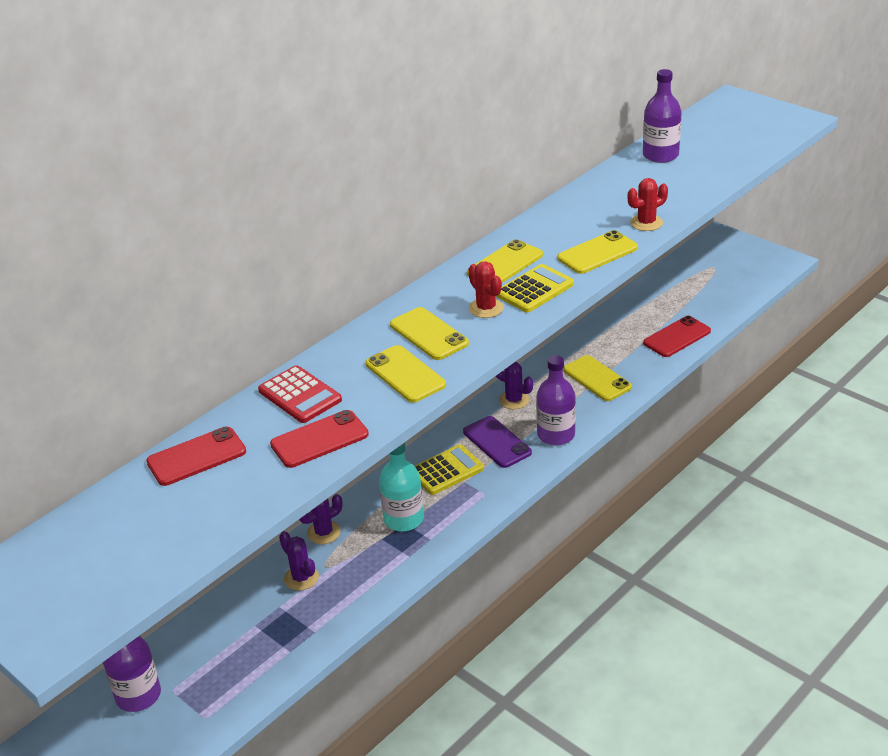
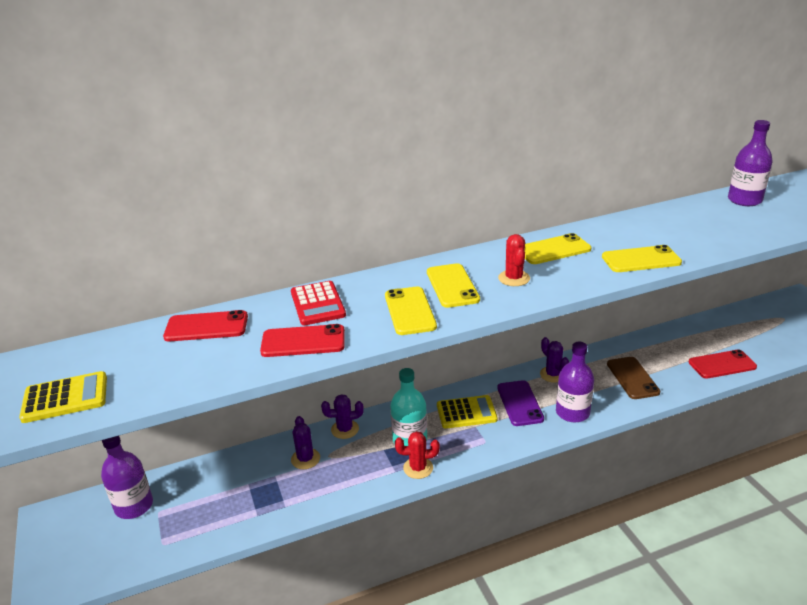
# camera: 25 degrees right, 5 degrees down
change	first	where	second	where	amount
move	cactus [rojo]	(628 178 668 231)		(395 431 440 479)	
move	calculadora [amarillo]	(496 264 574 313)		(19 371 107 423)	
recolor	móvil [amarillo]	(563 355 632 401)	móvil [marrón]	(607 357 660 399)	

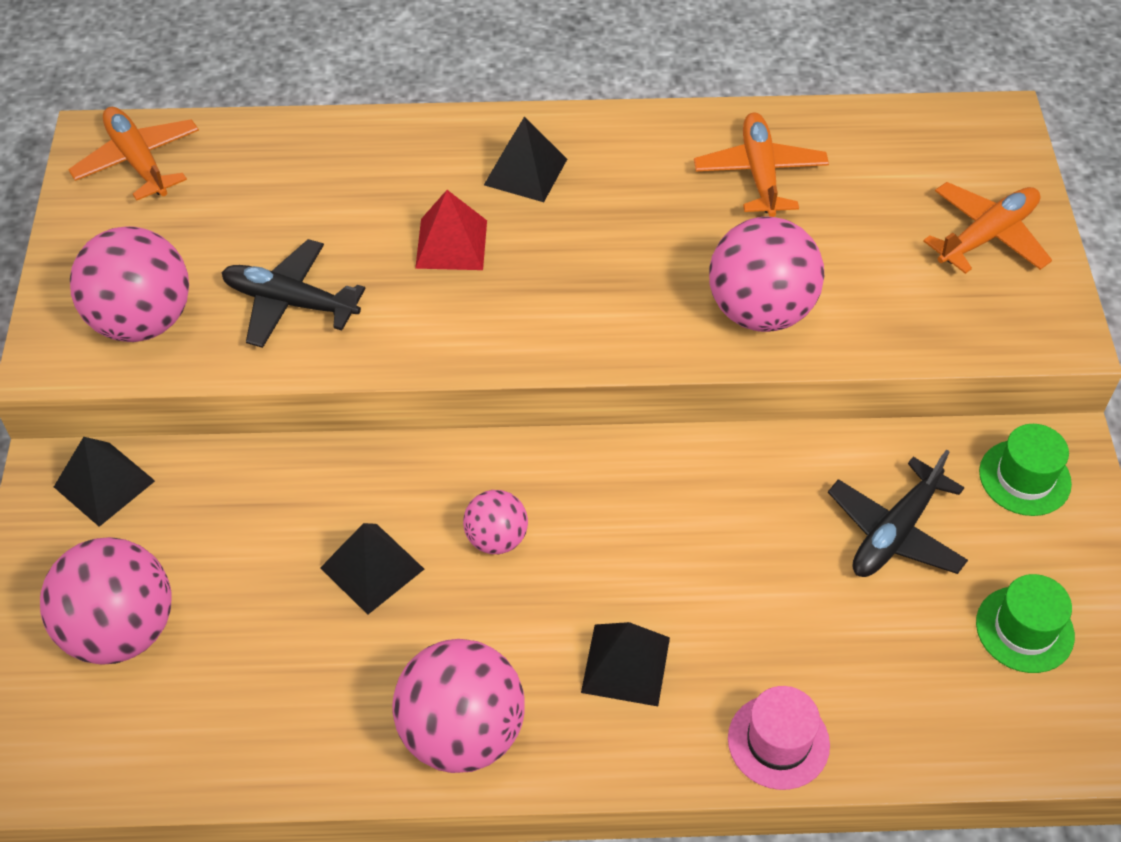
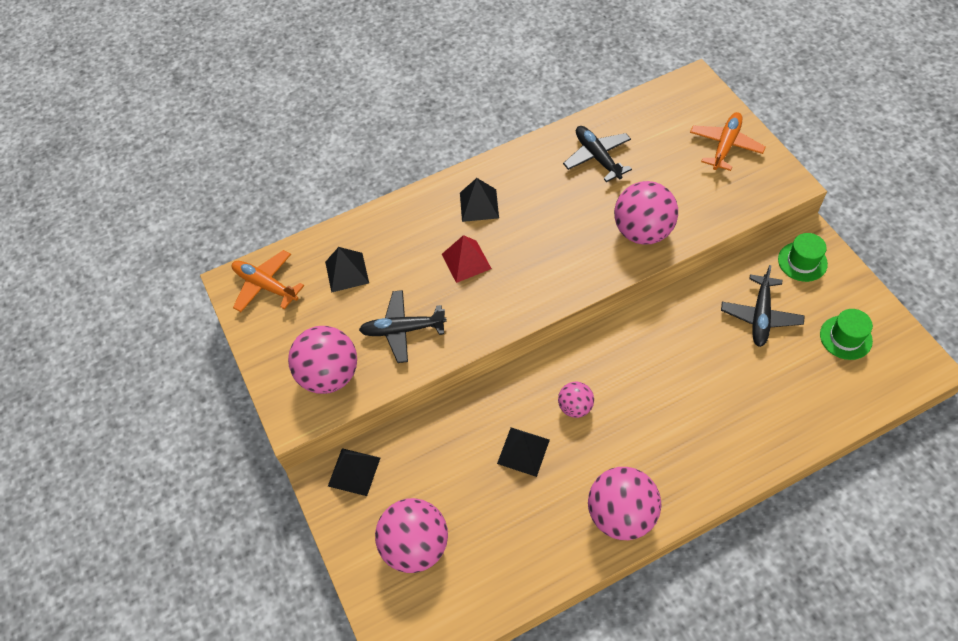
# camera: 20 degrees left, 5 degrees up
change	first	where	second	where	amount
recolor	avión [naranja]	(694 112 829 217)	avión [negro]	(563 126 632 182)	
move	pirámide [negro]	(581 622 670 706)		(325 247 369 293)	
delete	sombrero [rosa]	(728 686 830 790)			

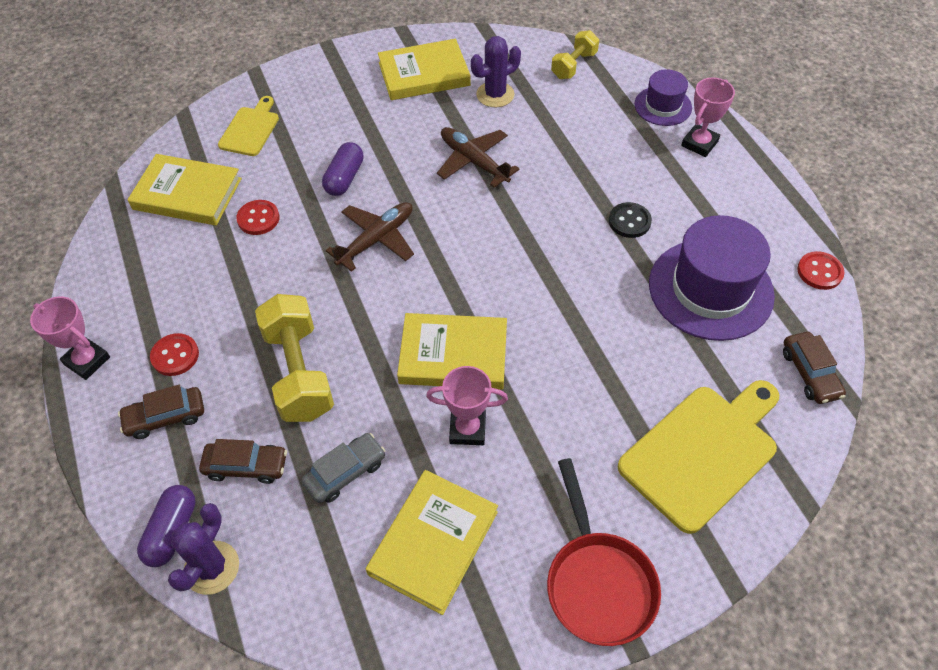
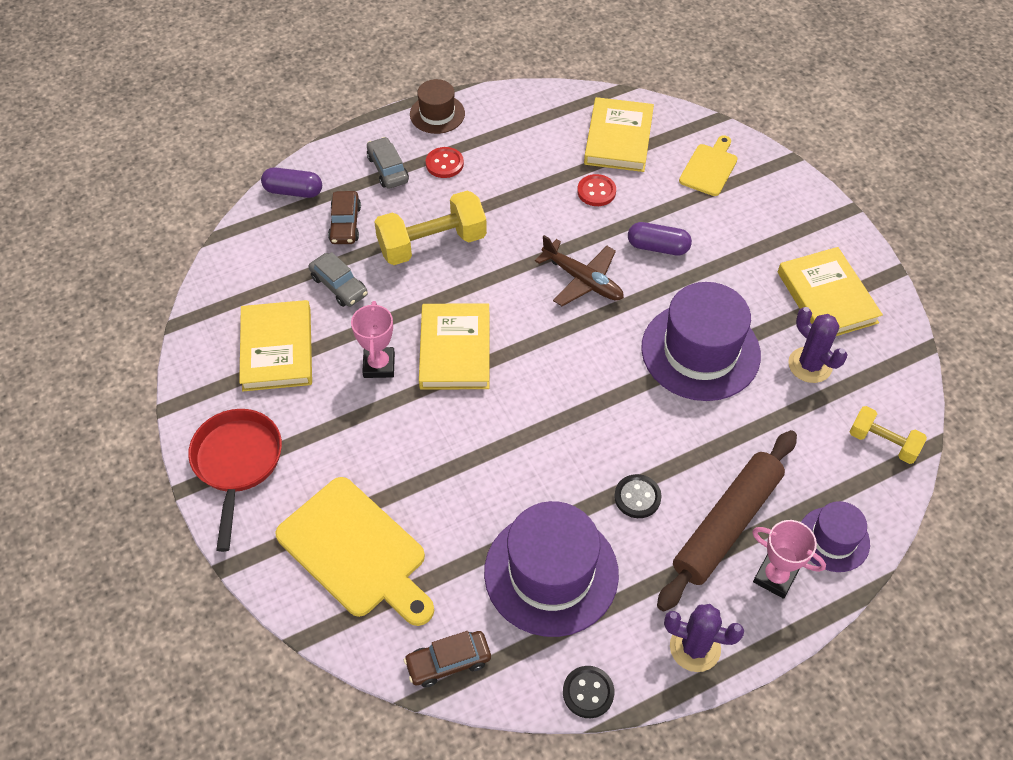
# camera: 85 degrees right, 0 degrees up
change	first	where	second	where	amount
rotate	tabla de cortar [amarillo]	(218 96 279 156)		(679 135 737 196)	75 degrees counterclockwise
replace	avión [marrón]	(437 127 520 188)	sombrero [morado]	(641 282 761 401)	
recolor	botón [rojo]	(797 251 845 290)	botón [negro]	(563 666 614 718)	
replace	trofeo [rosa]	(30 296 110 380)	sombrero [marrón]	(410 79 465 134)	
recolor	coche [marrón]	(118 385 204 439)	coche [gris]	(367 137 409 189)	
rotate	sartén [rojo]	(547 458 661 646)		(188 409 282 552)	105 degrees clockwise
rotate	libro [amarillo]	(366 470 498 615)		(239 300 312 391)	60 degrees clockwise
move	cactus [morado]	(168 503 239 595)		(664 604 744 672)	
insert			rodillo [marrón]	(657 430 797 612)	

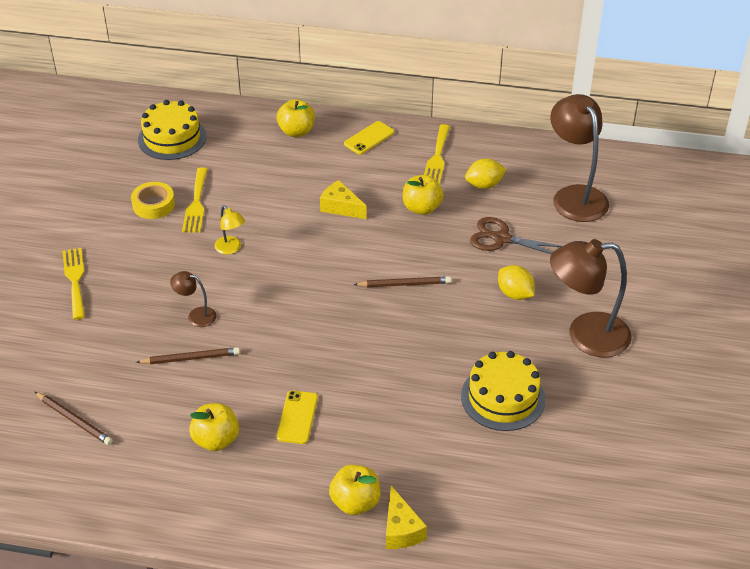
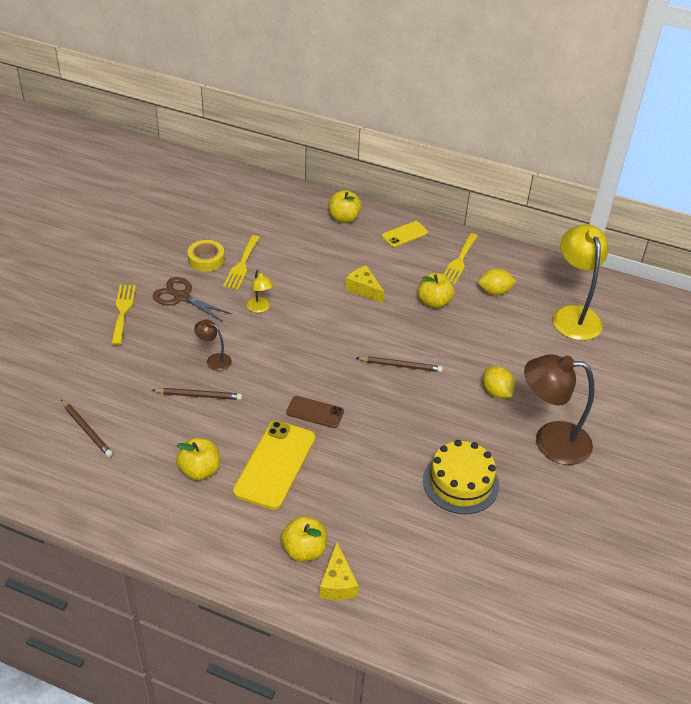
# camera: 10 degrees right, 0 degrees up
change	first	where	second	where	amount
recolor	lámpara [marrón]	(550 94 609 222)	lámpara [amarillo]	(552 224 608 340)	
delete	tarta [amarillo]	(138 100 206 160)			
move	tijeras [marrón]	(470 217 562 254)		(152 277 232 322)	
resize	móvil [amarillo]	(277 390 318 444)		(233 421 315 510)	x1.81
insert			móvil [marrón]	(286 396 344 428)	

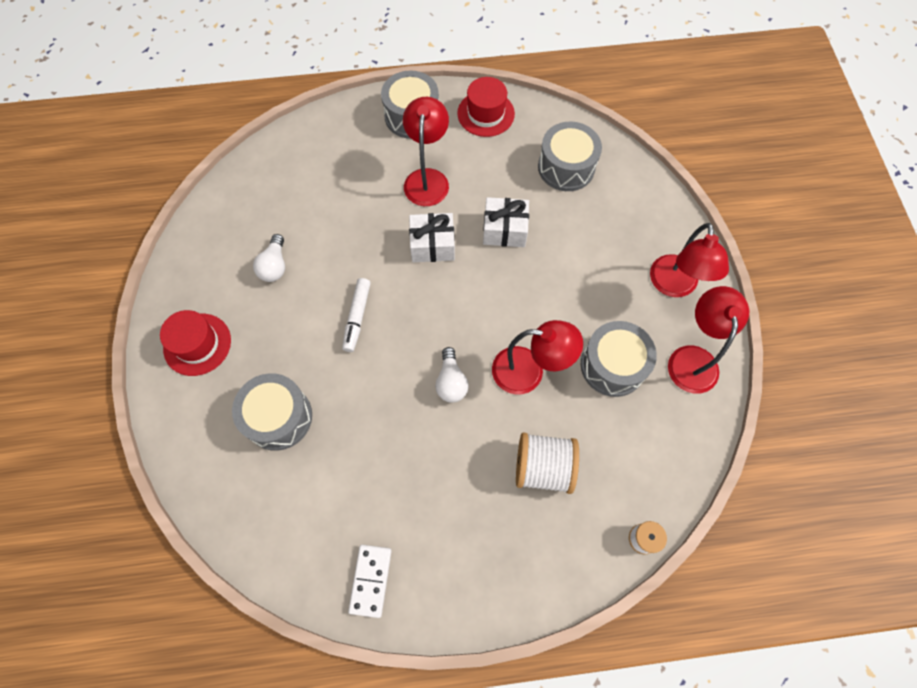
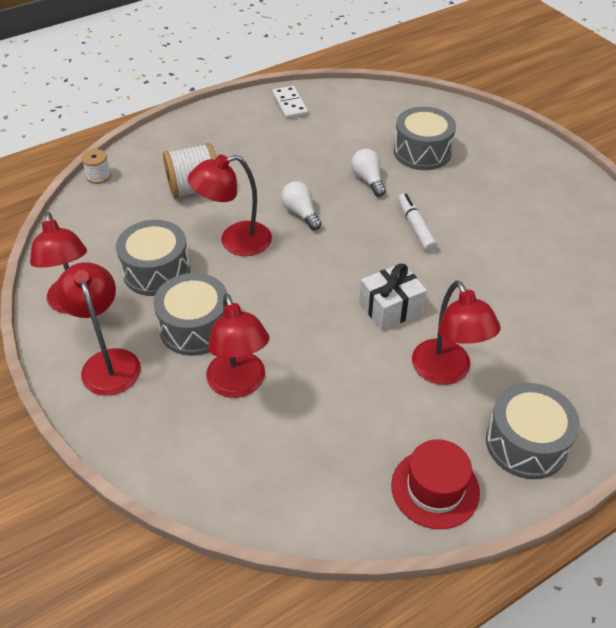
# camera: 155 degrees right, 20 degrees down
change	first	where	second	where	amount
move	tambor [gris]	(538 122 602 191)		(153 273 227 356)	
delete	regalo [blanco]	(483 197 529 247)			
move	bombilla [blanco]	(253 234 285 282)		(351 149 386 197)	
delete	sombrero [rojo]	(160 310 231 376)			
insert			lámpara [rojo]	(206 293 269 398)	

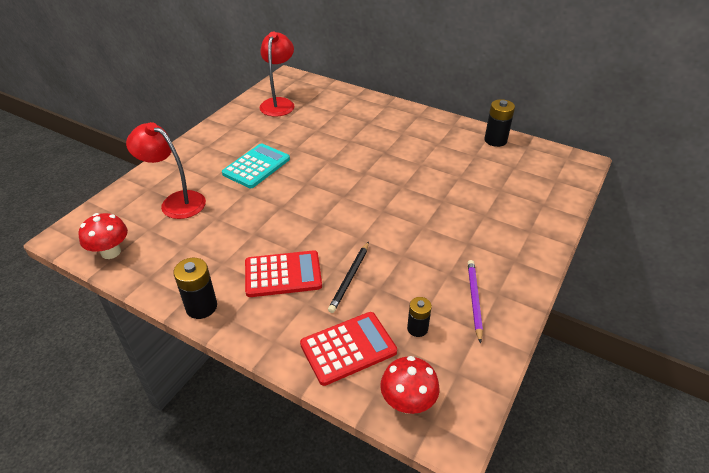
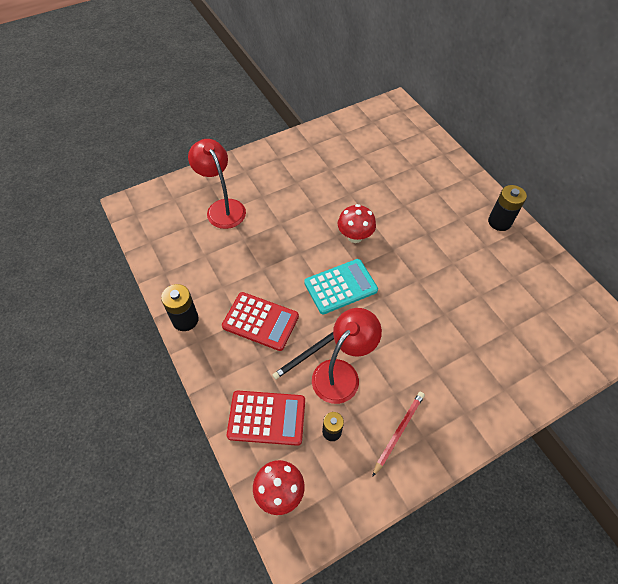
# camera: 30 degrees right, 15 degrees up
change	first	where	second	where	amount
move	lámpara [rojo]	(260 32 294 117)		(312 308 382 404)	
move	pila [negro]	(485 99 515 147)		(488 185 527 231)	
move	calculadora [turquesa]	(222 143 290 188)		(304 259 378 314)	
move	seta [rojo]	(79 213 128 259)		(338 204 376 243)	
recolor	lápiz [morado]	(468 260 483 343)	lápiz [rojo]	(372 392 425 477)	

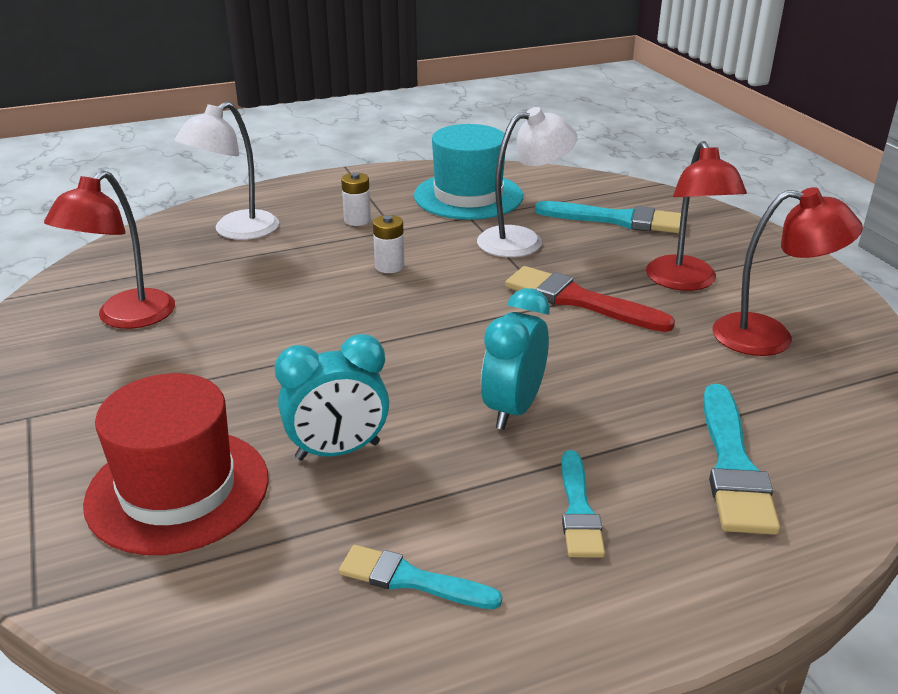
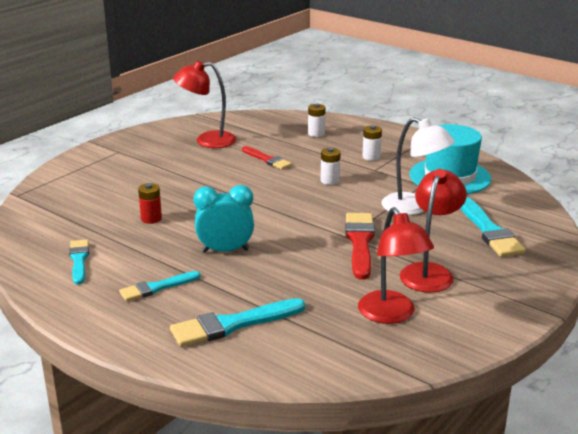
# camera: 60 degrees right, 5 degrees down
change	first	where	second	where	amount
replace	lámpara [blanco]	(175 101 279 240)	pila [blanco]	(308 104 326 137)	
rotate	lámpara [rojo]	(646 141 747 291)		(400 169 467 293)	150 degrees clockwise
replace	despertador [turquesa]	(275 334 389 460)	pila [rojo]	(138 183 162 224)	
delete	sombrero [rojo]	(83 373 269 555)			
insert			pincel [rojo]	(242 146 292 170)	

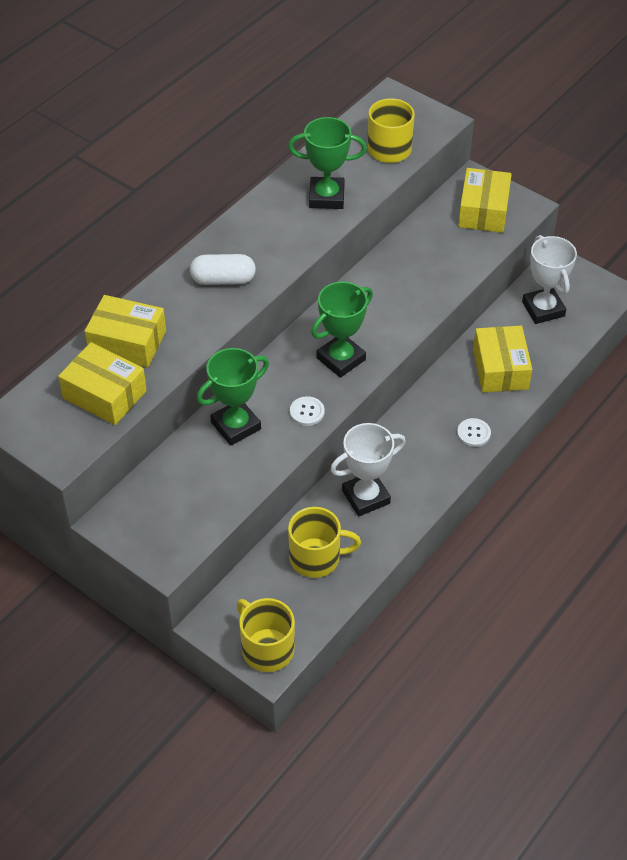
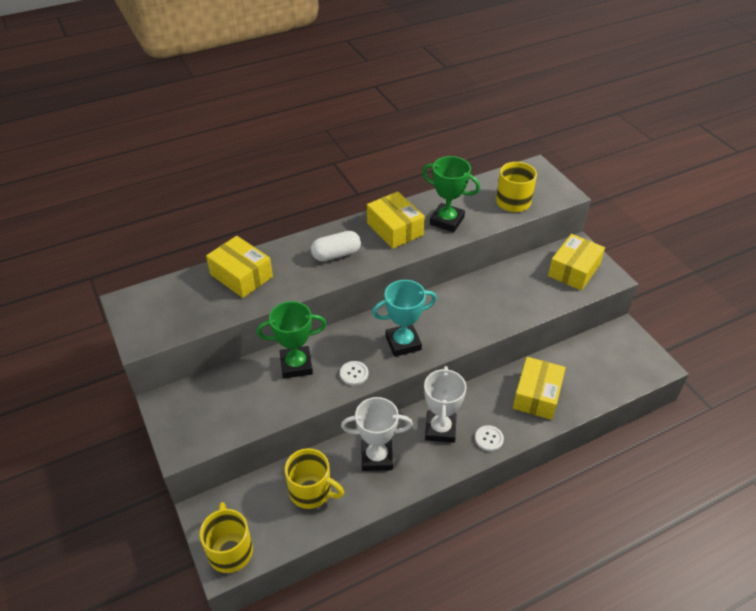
# camera: 25 degrees right, 5 degrees down
change	first	where	second	where	amount
move	trofeo [blanco]	(522 235 577 324)		(424 366 467 443)	
rotate	cápsula [blanco]	(190 254 256 285)		(311 231 361 261)	45 degrees counterclockwise
recolor	trofeo [verde]	(311 282 373 378)	trofeo [turquesa]	(372 280 437 357)	
move	caja [amarillo]	(58 342 147 425)		(367 191 425 249)	

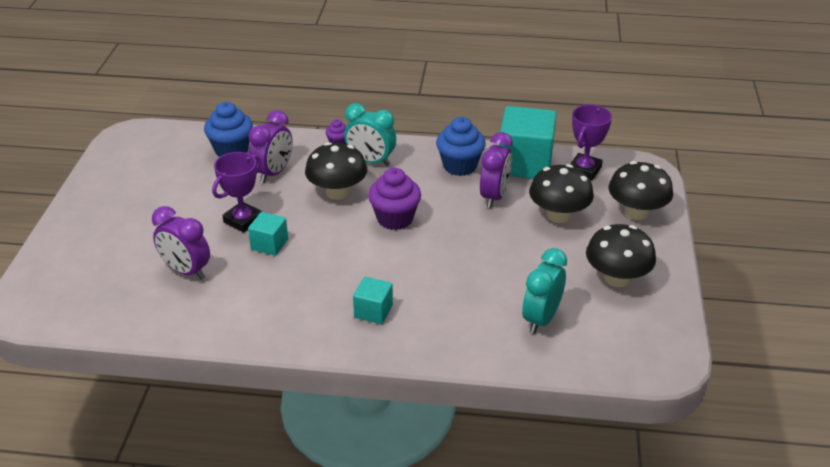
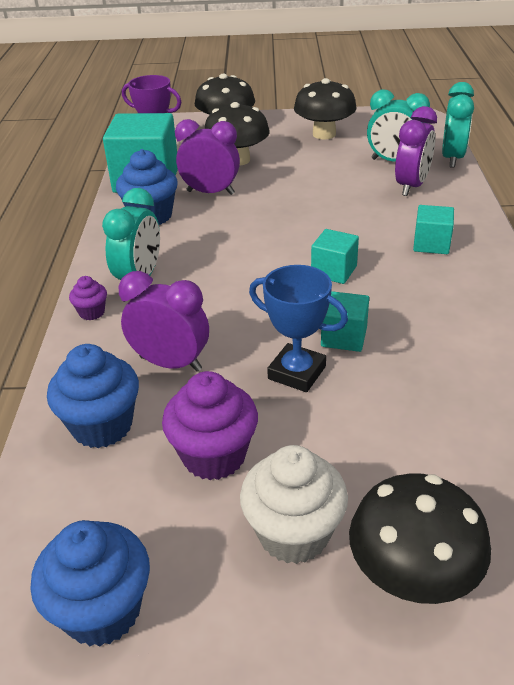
# camera: 95 degrees left, 0 degrees up
change	first	where	second	where	amount
move	seta [negro]	(305 142 367 200)		(349 473 491 604)	
recolor	trofeo [morado]	(212 152 262 232)	trofeo [azul]	(249 265 348 392)	
move	magdalena [morado]	(368 168 421 230)		(162 371 258 480)	
move	despertador [morado]	(152 206 210 280)		(395 106 437 196)	
insert			despertador [turquesa]	(442 82 474 168)	
insert			cubo [turquesa]	(311 229 359 284)	
insert			magdalena [blanco]	(240 445 348 564)	
insert			magdalena [azul]	(30 520 150 647)	

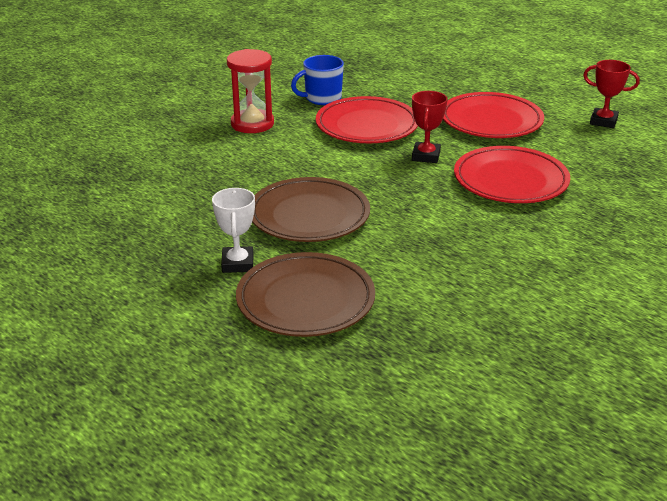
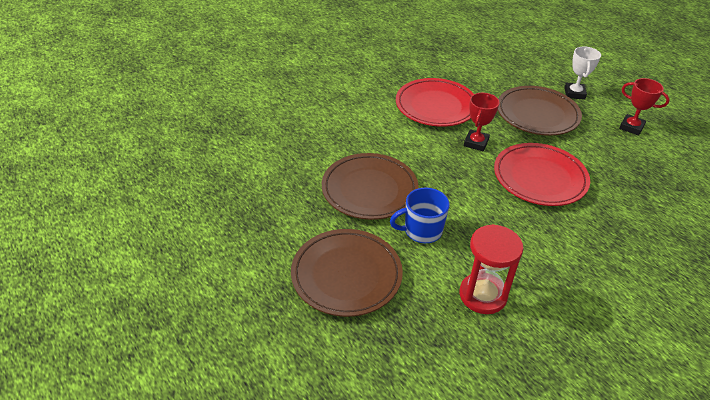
# camera: 10 degrees right, 10 degrees up
change	first	where	second	where	amount
move	reloj de arena [rojo]	(227 49 274 133)		(460 224 523 314)	
move	taza [azul]	(291 55 344 105)		(390 188 450 243)	
recolor	plato [rojo]	(443 92 544 138)	plato [marrón]	(498 86 582 136)	
move	trofeo [blanco]	(212 188 255 273)		(564 46 601 100)	

